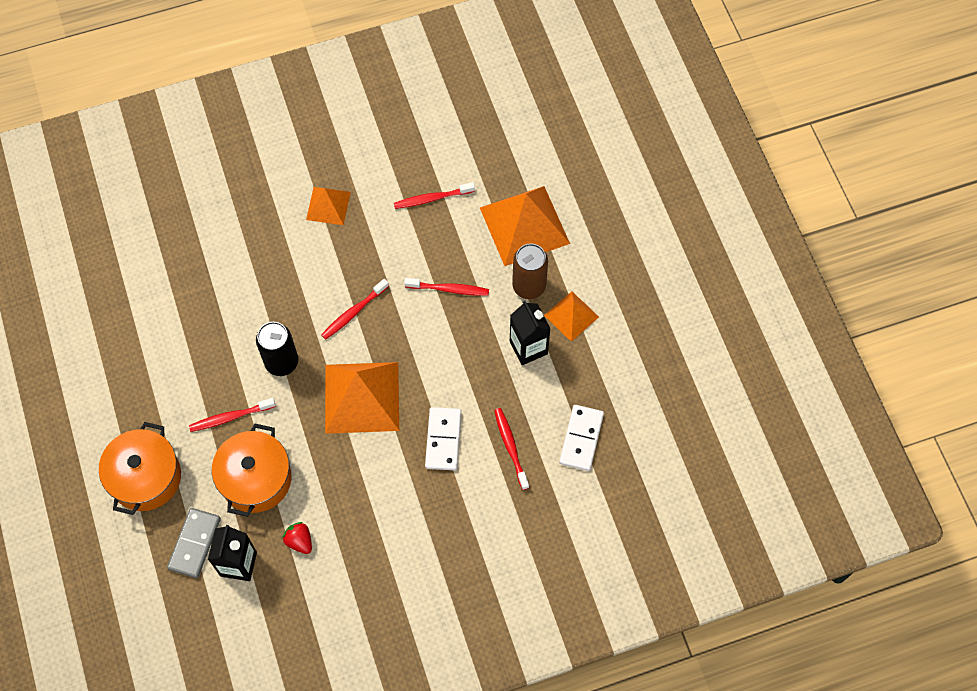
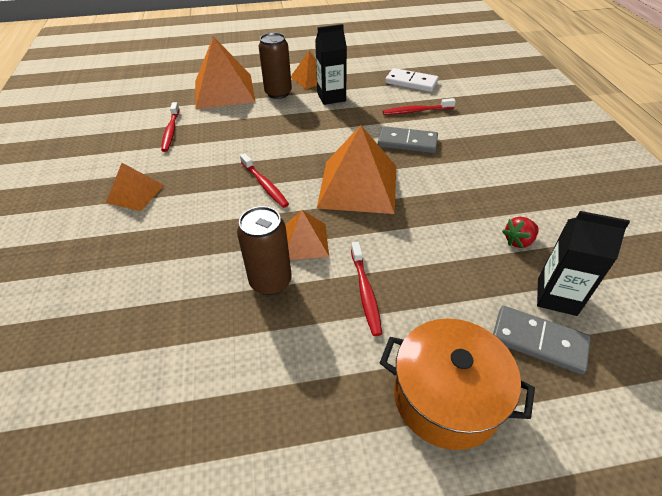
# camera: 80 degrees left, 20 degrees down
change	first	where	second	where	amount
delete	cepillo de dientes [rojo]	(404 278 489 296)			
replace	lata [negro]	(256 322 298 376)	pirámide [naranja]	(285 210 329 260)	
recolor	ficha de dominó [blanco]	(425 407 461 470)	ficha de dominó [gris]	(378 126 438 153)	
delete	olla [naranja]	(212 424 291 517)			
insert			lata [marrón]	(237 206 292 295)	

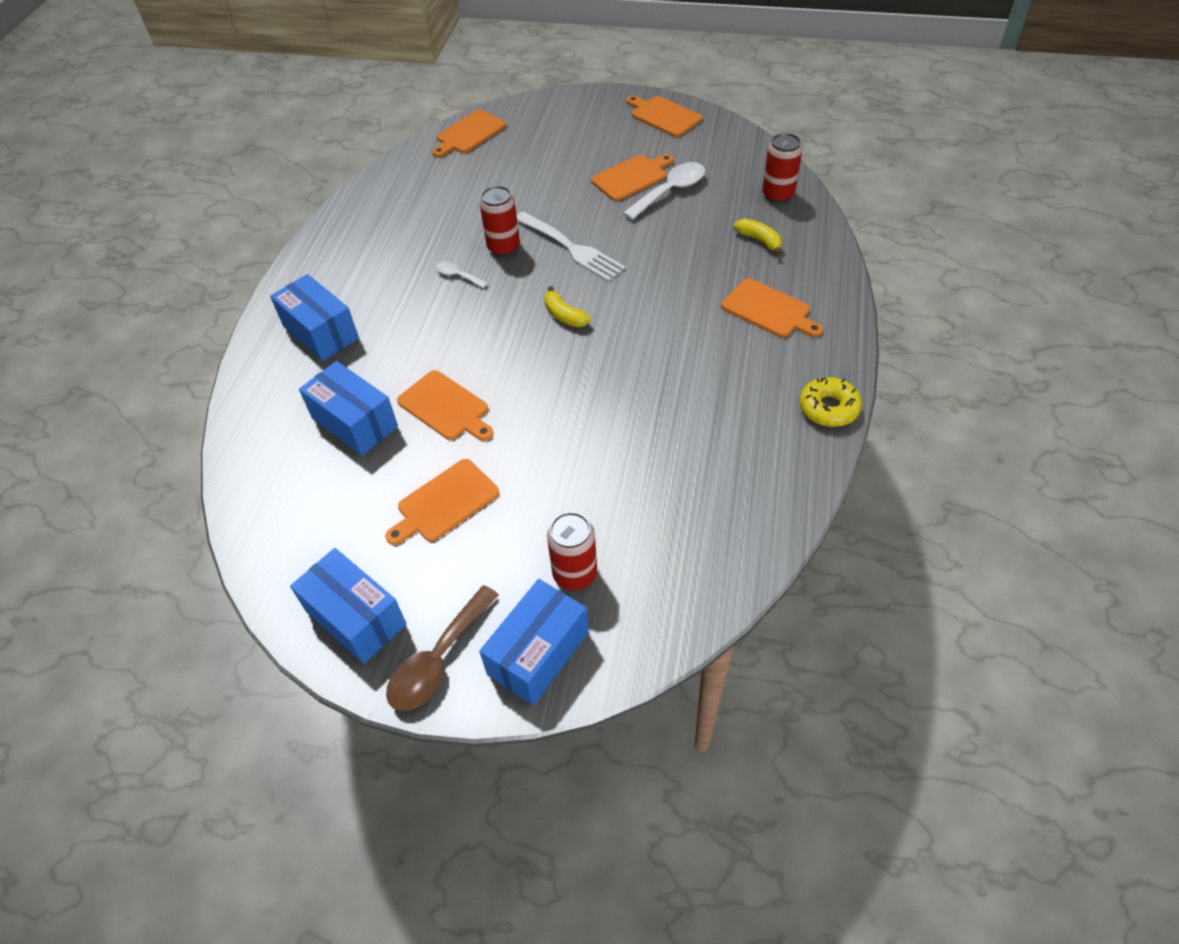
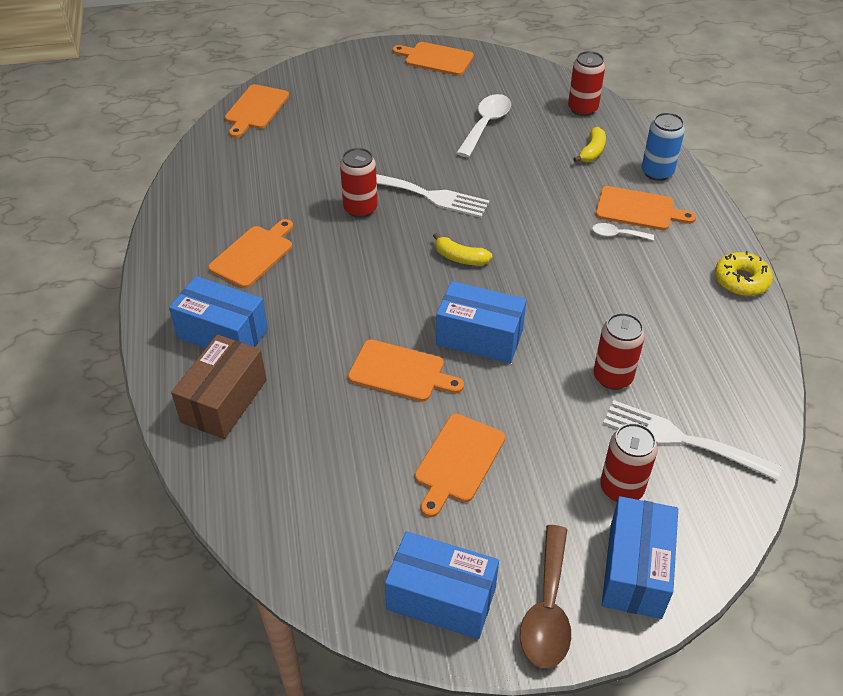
# camera: 25 degrees left, 5 degrees down
change	first	where	second	where	amount
move	tabla de cortar [naranja]	(591 154 674 201)		(208 219 293 288)	
rotate	plátano [amarillo]	(733 218 782 255)		(573 127 606 162)	90 degrees clockwise
move	cuchara [blanco]	(436 261 488 288)		(592 223 654 241)	
move	caja [azul]	(299 361 398 456)		(436 281 527 363)	
insert			lata [azul]	(642 112 685 181)	
insert			lata [rojo]	(593 313 645 390)	
insert			caja [marrón]	(171 334 267 439)	
insert			tenedor [blanco]	(603 400 782 481)	

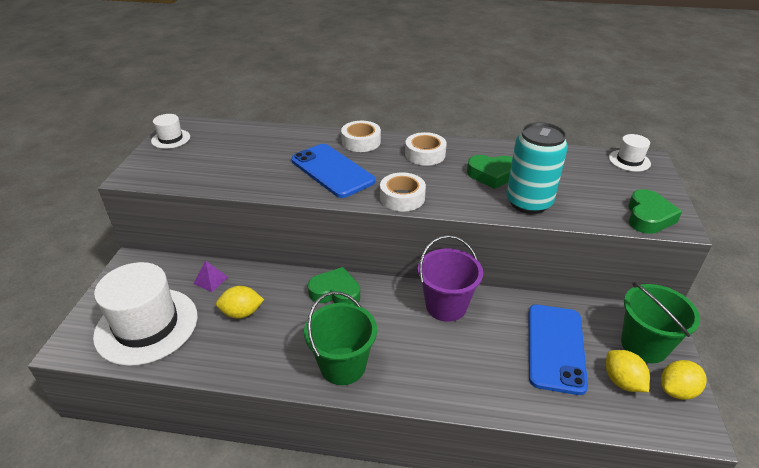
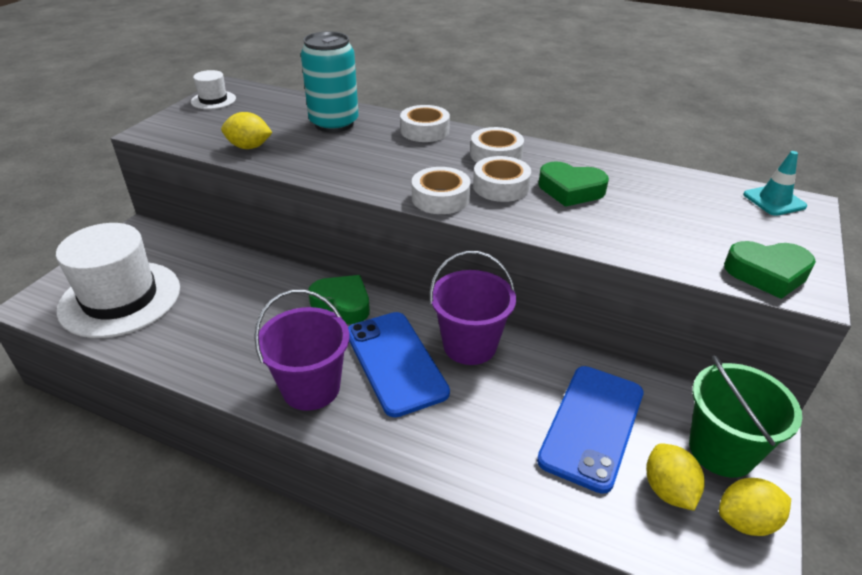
# camera: 15 degrees right, 0 degrees up
change	first	where	second	where	amount
move	lata [turquesa]	(506 122 568 214)		(301 32 359 132)	
replace	sombrero [blanco]	(609 134 651 172)	cono de tráfico [turquesa]	(743 151 807 216)	
move	móvil [azul]	(291 144 375 198)		(348 312 450 418)	
rotate	corazón [verde]	(628 189 682 234)		(724 241 816 299)	60 degrees clockwise
delete	pirámide [morado]	(194 260 228 292)			
move	limón [amarillo]	(216 286 264 319)		(221 112 273 149)	
recolor	balde [verde]	(304 291 377 385)	balde [morado]	(254 289 350 411)	
insert			cinta adhesiva [blanco]	(473 156 531 202)	

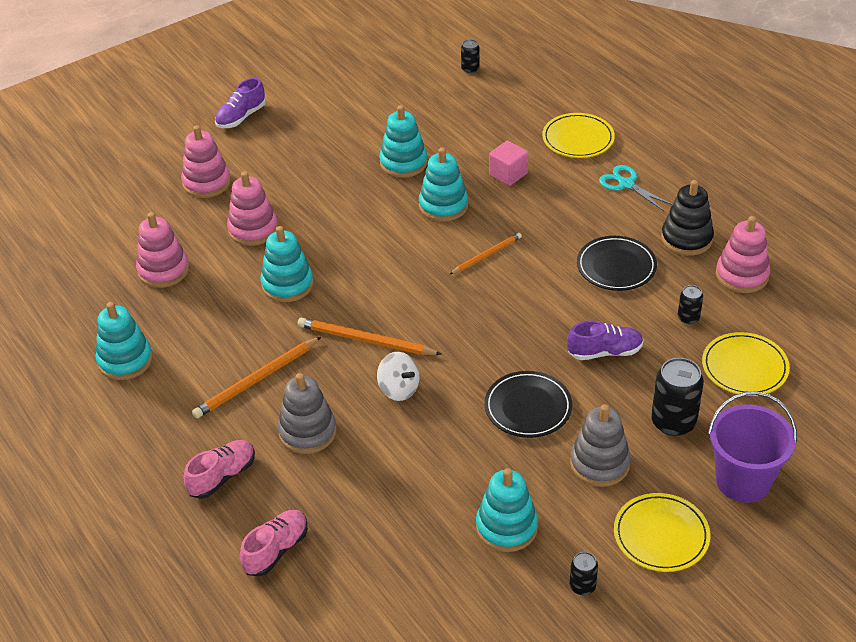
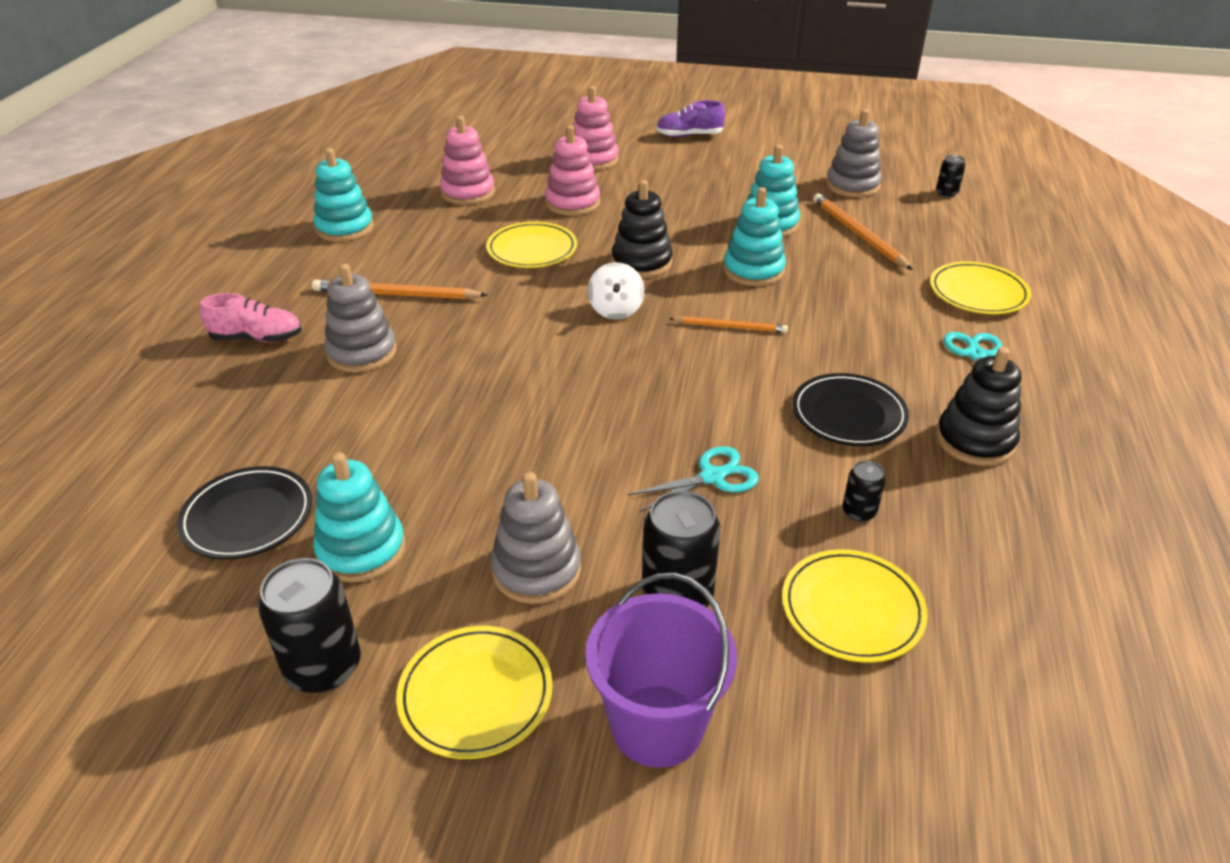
# camera: 45 degrees right, 5 degrees down
change	first	where	second	where	amount
delete	cubo [rosa]	(489 140 528 186)			
delete	juguete apilable [rosa]	(716 216 770 293)			
replace	juguete apilable [turquesa]	(260 226 314 302)	plato [amarillo]	(486 222 577 268)	
move	lápiz [naranja]	(298 318 442 355)		(813 193 913 270)	
replace	zapato [morado]	(567 321 644 360)	tijeras [turquesa]	(627 446 759 512)	
move	peonza [blanco]	(377 352 420 401)		(588 262 645 320)	
move	plato [negro]	(484 371 572 438)		(177 466 312 559)	
delete	zapato [rosa]	(240 510 308 577)			
resize	lata [negro]	(569 552 598 595)		(258 558 361 693)	x1.89
insert			juguete apilable [gris]	(826 109 882 197)	
insert			juguete apilable [negro]	(612 180 672 278)	

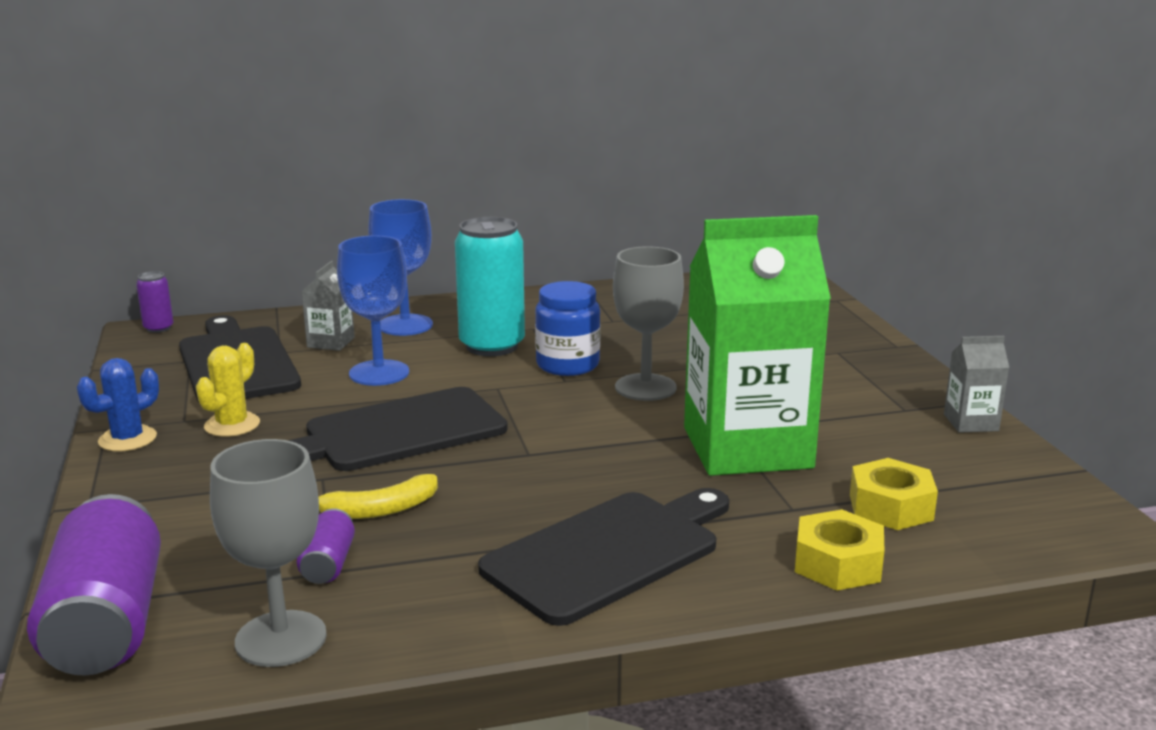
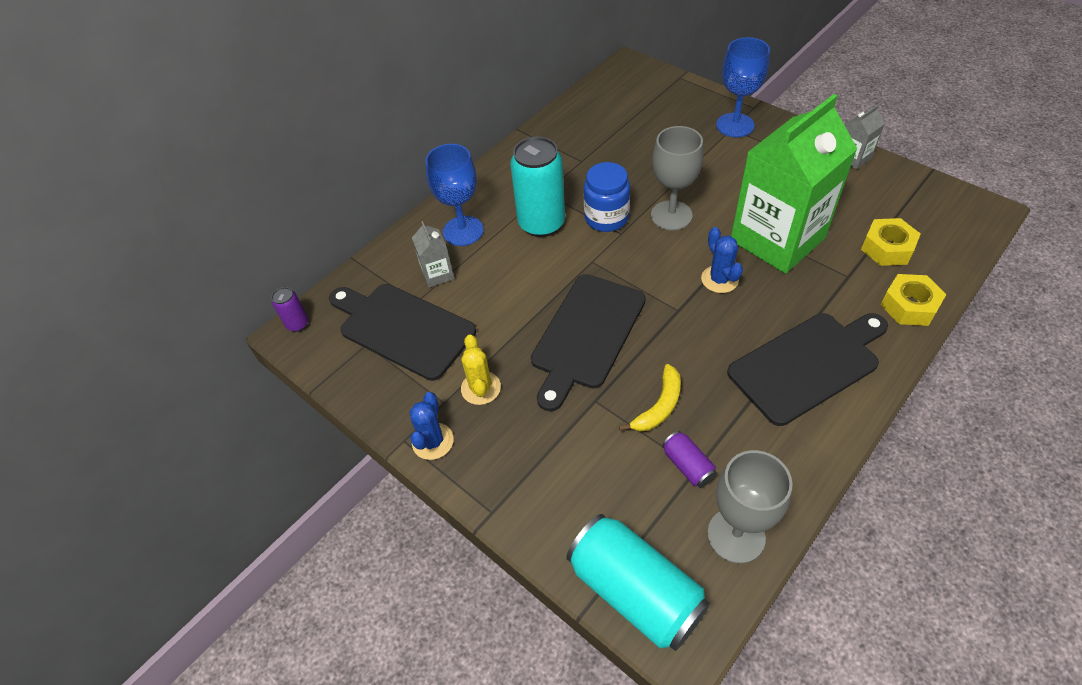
# camera: 30 degrees left, 30 degrees up
change	first	where	second	where	amount
move	copa [azul]	(337 236 409 386)		(716 37 770 137)	
rotate	tabla de cortar [negro]	(478 488 729 626)		(727 313 888 426)	45 degrees clockwise
recolor	lata [morado]	(27 494 161 676)	lata [turquesa]	(566 514 710 651)	
insert			cactus [azul]	(701 227 743 293)	

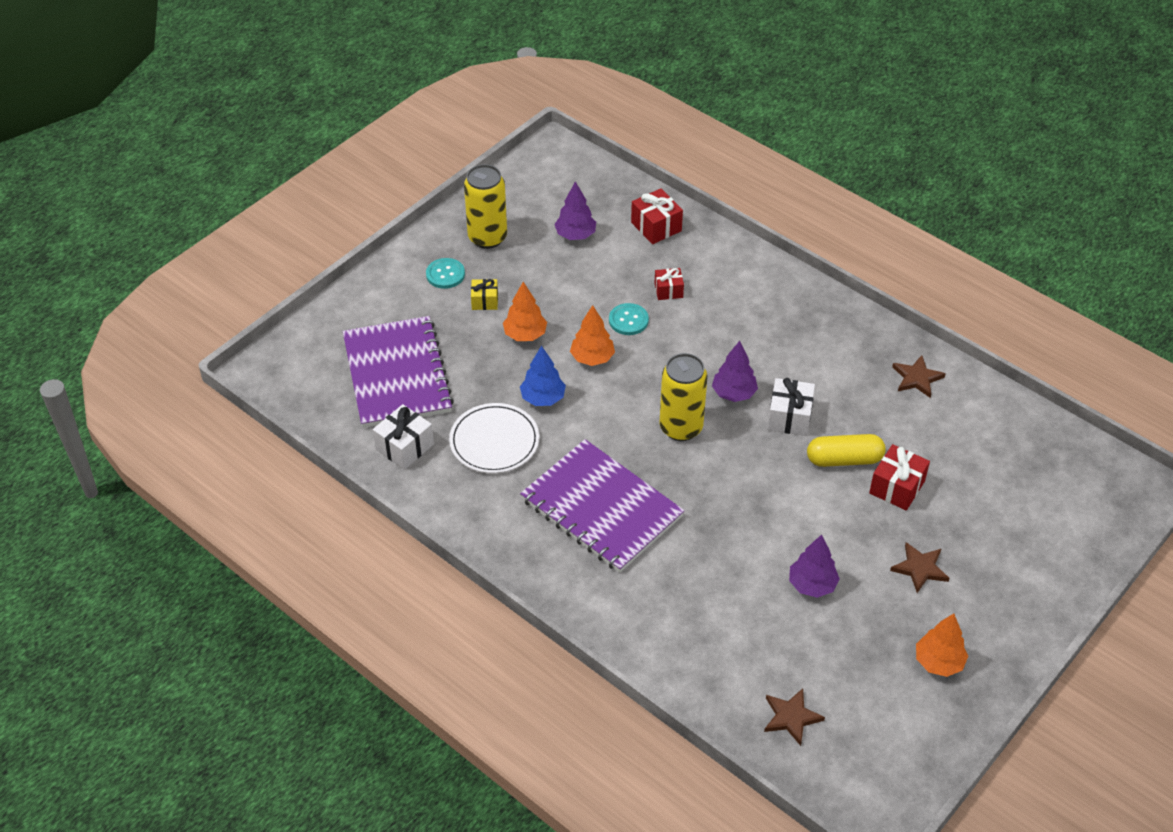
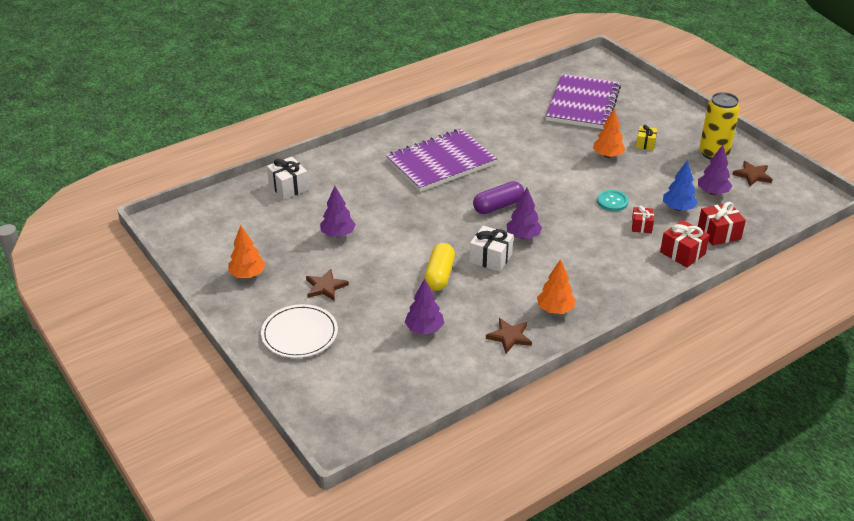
# camera: 105 degrees right, 10 degrees down
change	first	where	second	where	amount
delete	botón [turquesa]	(426 258 465 289)			
move	árbol [naranja]	(570 305 615 366)		(537 259 576 314)	
rotate	cuaderno [morado]	(343 316 454 428)		(546 74 621 129)	75 degrees counterclockwise
move	árbol [azul]	(520 345 566 406)		(663 160 698 211)	
replace	lata [amarillo]	(659 353 707 441)	cápsula [morado]	(473 181 524 214)	
move	plato [blanco]	(449 403 540 473)		(261 304 338 358)	
move	regalo [blanco]	(373 404 434 470)		(267 157 309 199)	
move	regalo [rojo]	(869 444 930 511)		(660 220 710 268)	
move	estrella [marrón]	(764 688 825 746)		(732 161 773 186)	
insert			árbol [morado]	(405 278 444 334)	

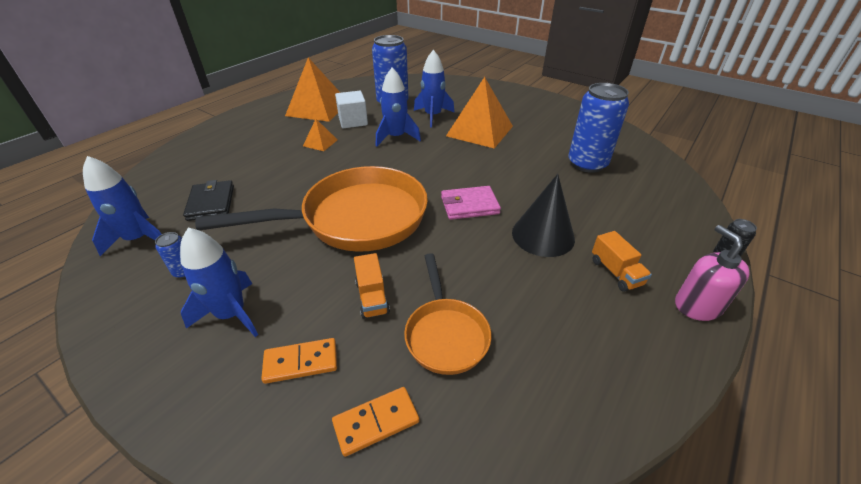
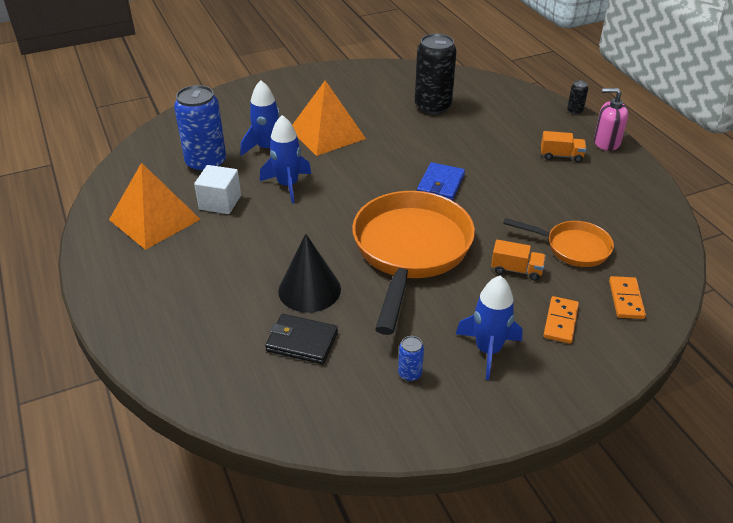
# camera: 60 degrees left, 0 degrees up
change	first	where	second	where	amount
recolor	lata [azul]	(568 83 629 173)	lata [negro]	(415 34 457 114)	
delete	pirámide [naranja]	(303 119 337 151)			
delete	cohete [azul]	(83 156 162 256)			
move	cono [negro]	(512 174 575 257)		(278 234 341 313)	
recolor	cartera [rosa]	(441 186 501 220)	cartera [azul]	(417 162 465 201)	

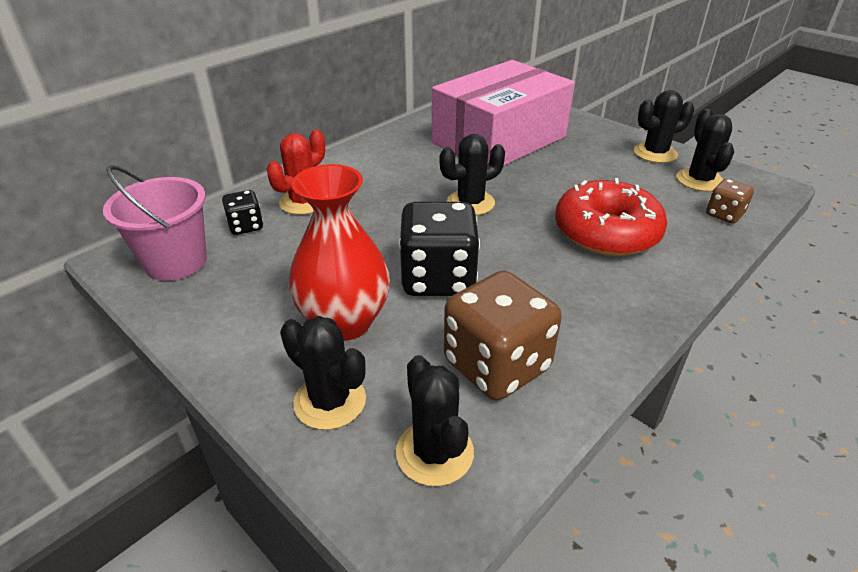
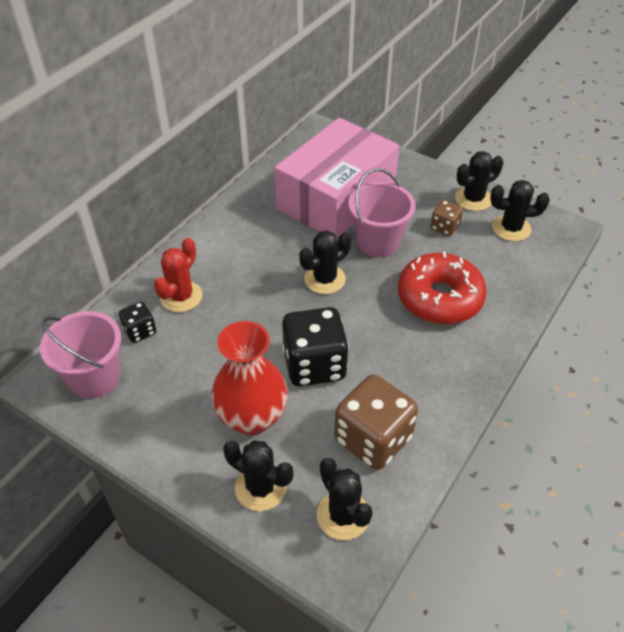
# camera: 10 degrees left, 10 degrees up
change	first	where	second	where	amount
rotate	cactus [negro]	(676 109 734 192)		(490 180 550 241)	75 degrees counterclockwise
move	dado [marrón]	(706 179 754 224)		(431 200 463 236)	
insert			balde [rosa]	(348 168 416 257)	

